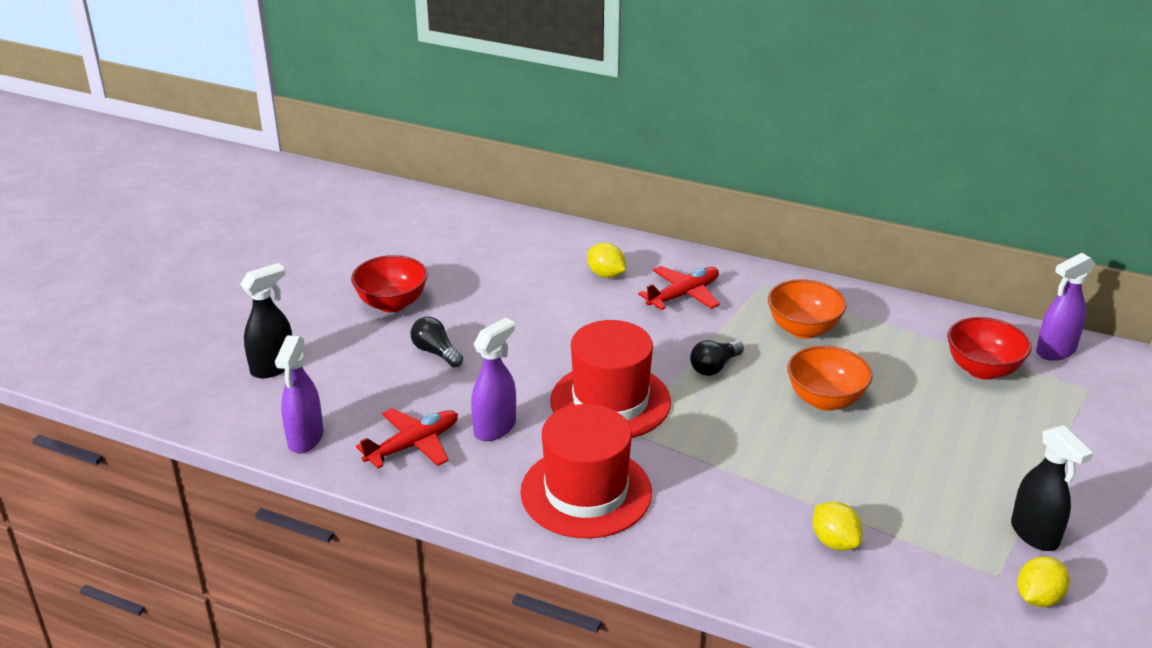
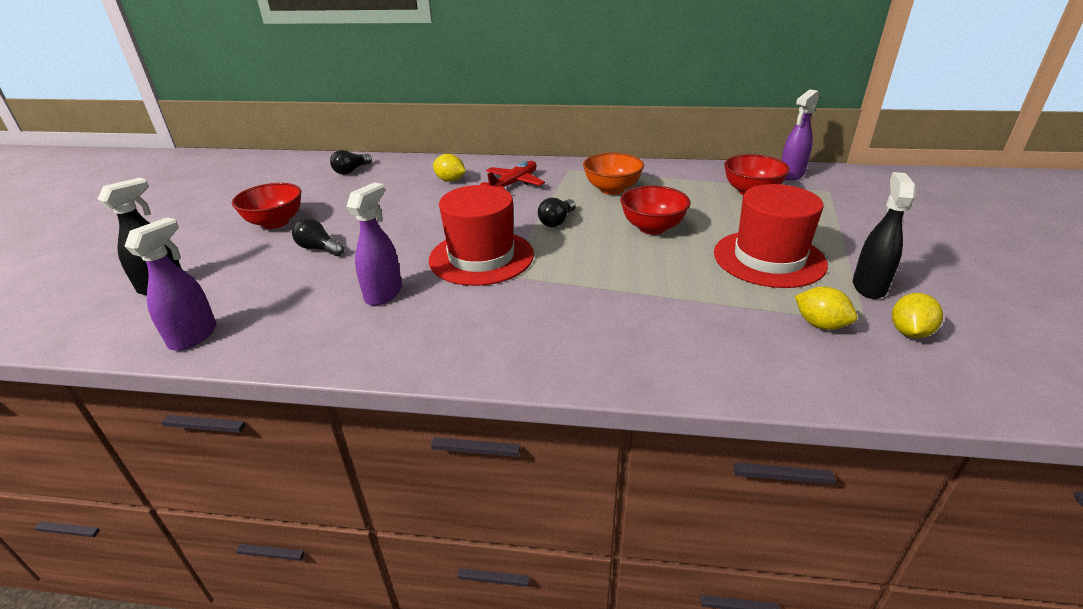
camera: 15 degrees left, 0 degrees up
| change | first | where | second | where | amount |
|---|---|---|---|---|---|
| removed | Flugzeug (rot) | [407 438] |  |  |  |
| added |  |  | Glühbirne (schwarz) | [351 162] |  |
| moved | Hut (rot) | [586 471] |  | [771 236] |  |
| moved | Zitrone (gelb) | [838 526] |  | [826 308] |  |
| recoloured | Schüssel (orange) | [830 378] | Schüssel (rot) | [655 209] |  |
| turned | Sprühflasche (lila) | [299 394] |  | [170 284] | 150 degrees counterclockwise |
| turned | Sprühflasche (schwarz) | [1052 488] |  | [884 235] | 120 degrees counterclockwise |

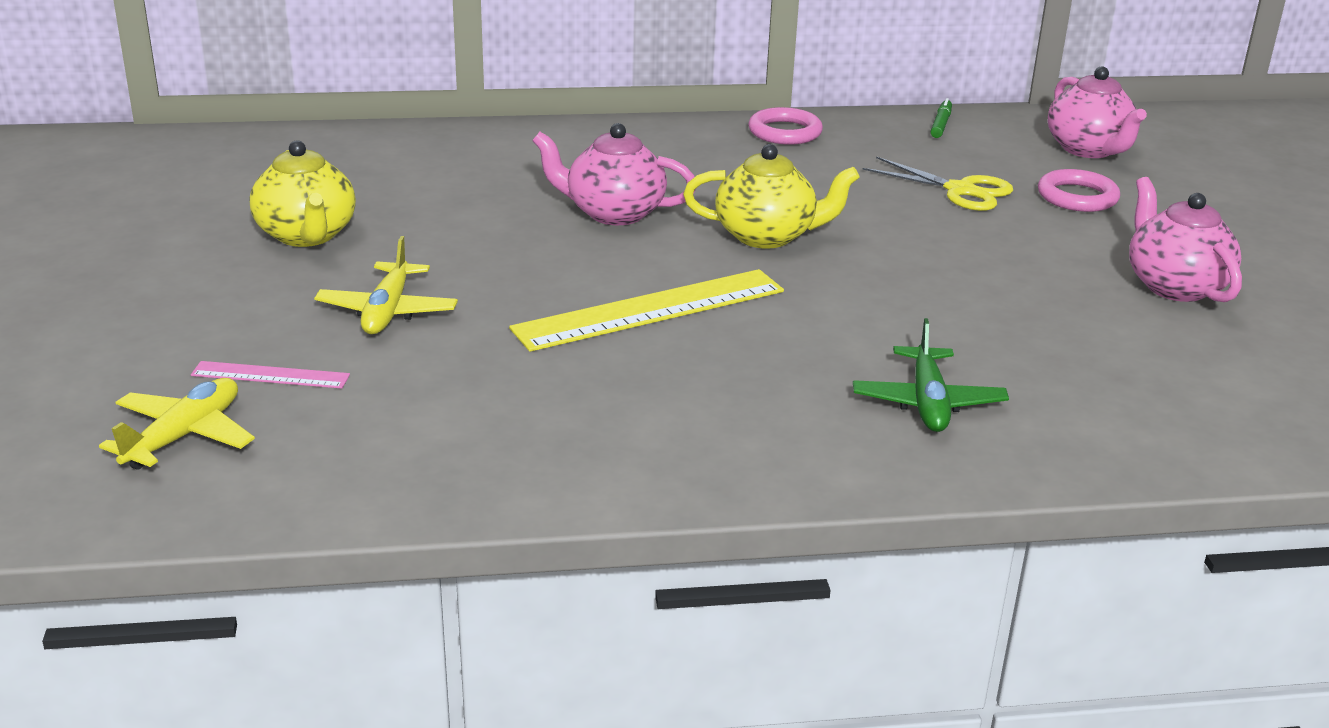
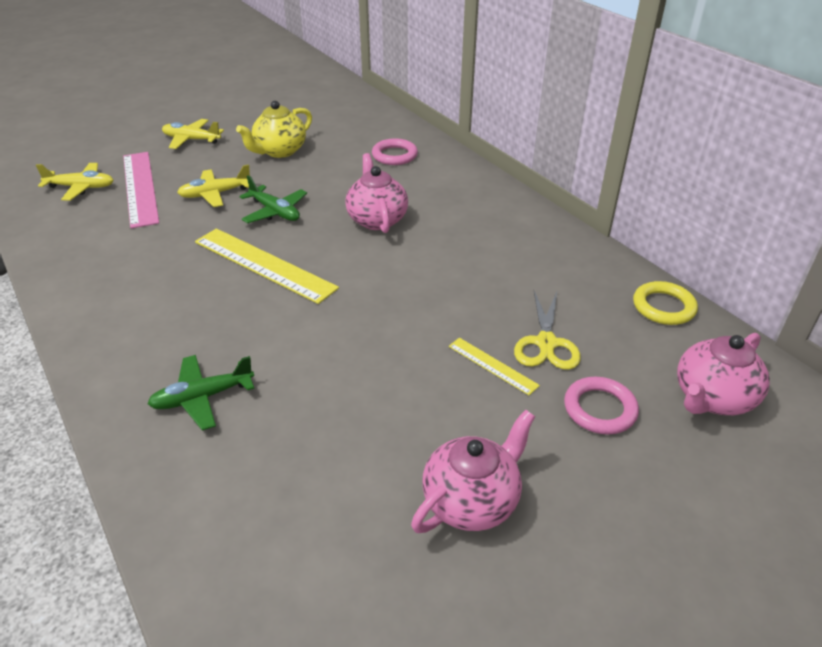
camera: 65 degrees right, 10 degrees up
| change | first | where | second | where | amount |
|---|---|---|---|---|---|
| removed | Teekanne (gelb) | [771 196] |  |  |  |
| added |  |  | Flugzeug (gelb) | [193 134] |  |
| added |  |  | Flugzeug (grün) | [273 199] |  |
| added |  |  | Lineal (gelb) | [494 366] |  |
| moved | Ring (rosa) | [785 126] |  | [395 151] |  |
| replaced | Filzstift (grün) | [941 118] | Ring (gelb) | [665 303] |  |
| resized | Lineal (rosa) | [270 375] |  | [141 190] | x2.01 |

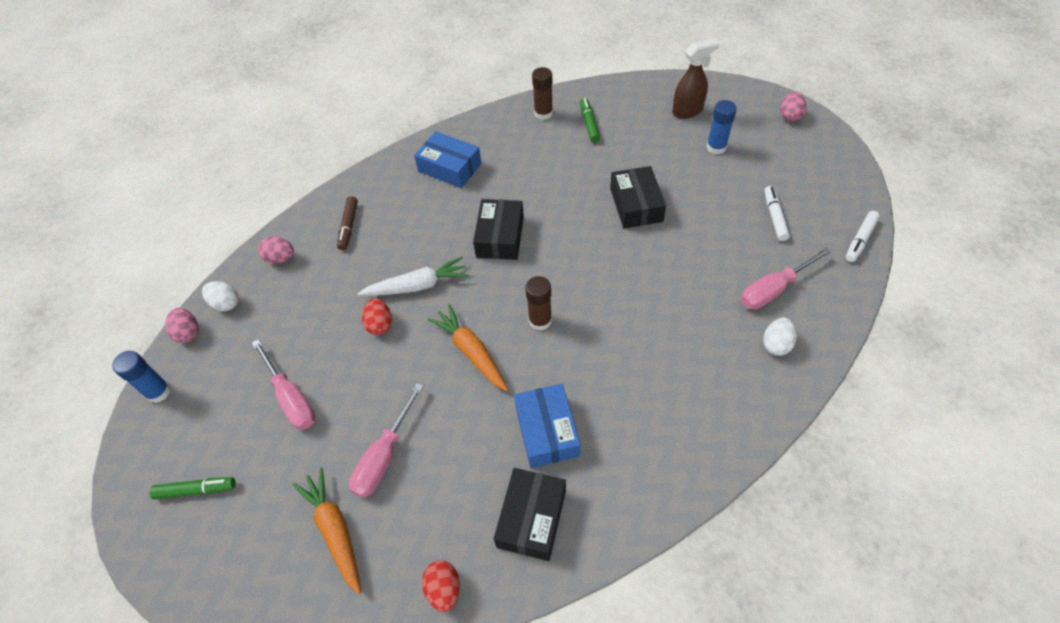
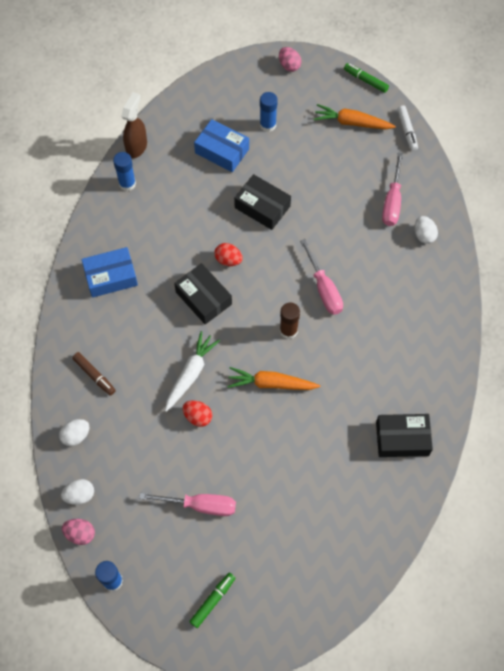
camera: 50 degrees left, 10 degrees up
| change | first | where | second | where | amount |
|---|---|---|---|---|---|
| removed | Filzstift (weiß) | [777 213] |  |  |  |
| moved | Karotte (orange) | [327 531] |  | [355 116] |  |
| moved | Schraubenzieher (rosa) | [386 440] |  | [321 277] |  |
| moved | Ei (rot) | [441 586] |  | [228 254] |  |
| moved | Schachtel (blau) | [547 426] |  | [221 145] |  |
| moved | Filzstift (grün) | [590 120] |  | [366 78] |  |
| moved | Sprühflasche (braun) | [695 78] |  | [134 125] |  |
| recoloured | Ei (rosa) | [276 250] | Ei (weiß) | [74 432] |  |
| recoloured | Klebestift (braun) | [542 93] | Klebestift (blau) | [124 171] |  |
| turned | Schachtel (schwarz) | [530 514] |  | [404 435] | 60 degrees counterclockwise |

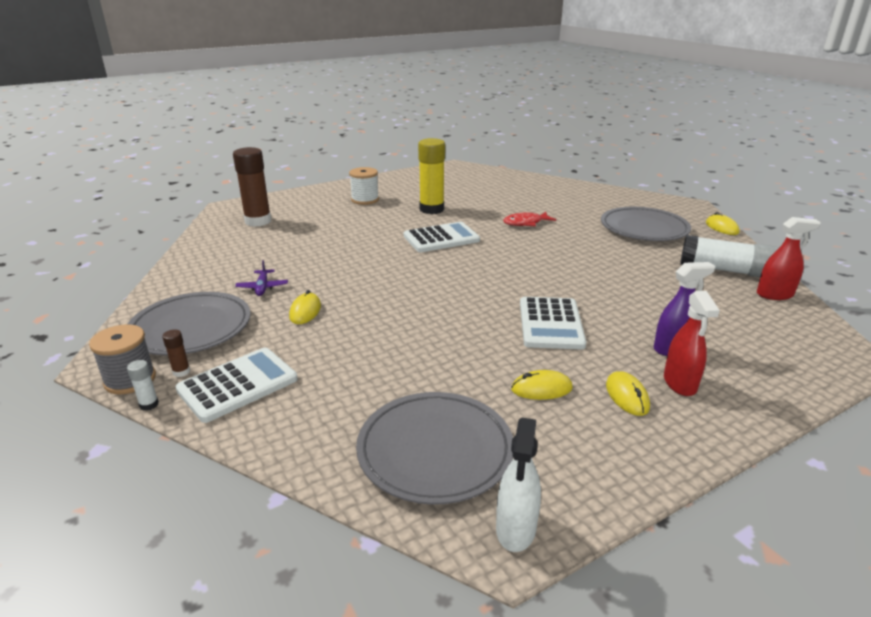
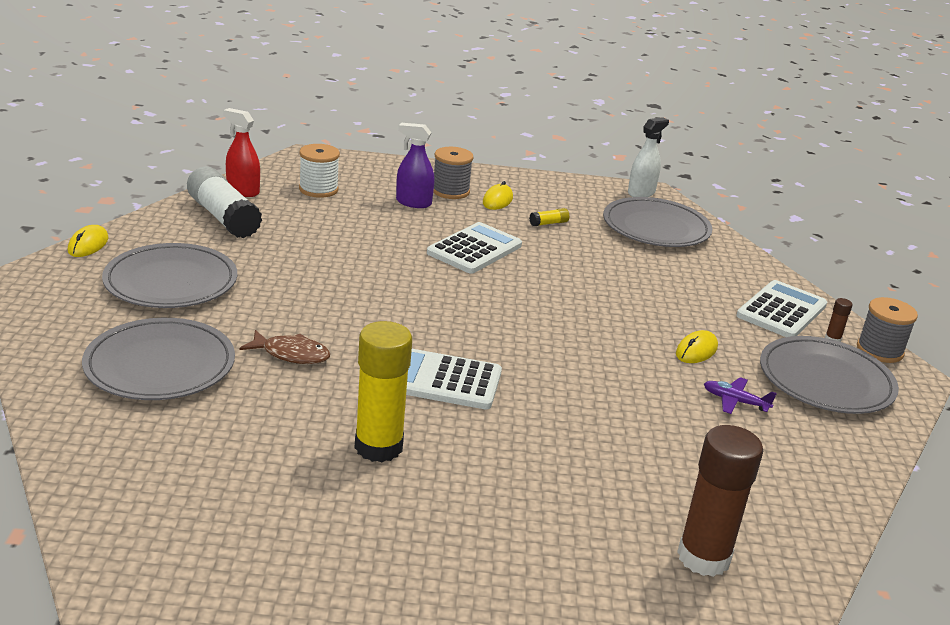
camera: 150 degrees left, 0 degrees up
| change | first | where | second | where | amount |
|---|---|---|---|---|---|
| removed | Klebestift (weiß) | [143 385] |  |  |  |
| added |  |  | Teller (grau) | [158 359] |  |
| moved | Garnrolle (weiß) | [364 186] |  | [319 171] |  |
| replaced | Computermaus (gelb) | [542 385] | Klebestift (gelb) | [549 217] |  |
| replaced | Sprühflasche (rot) | [692 343] | Garnrolle (grau) | [453 173] |  |
| recoloured | Fisch (rot) | [529 219] | Fisch (braun) | [285 347] |  |
| turned | Taschenrechner (weiß) | [236 385] |  | [781 308] | 135 degrees clockwise |
| turned | Flugzeug (lila) | [261 278] |  | [740 395] | 90 degrees counterclockwise |

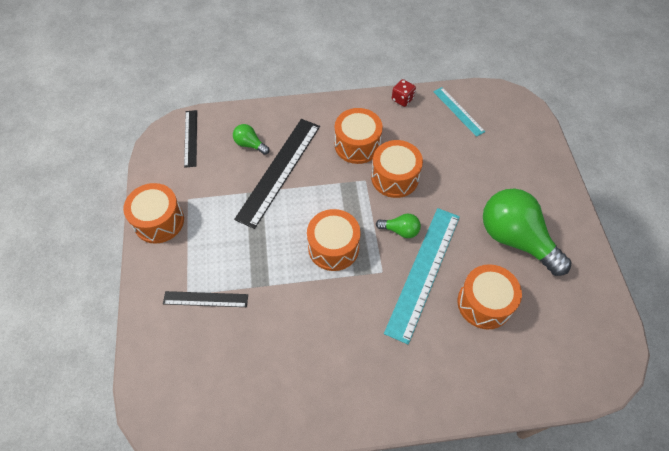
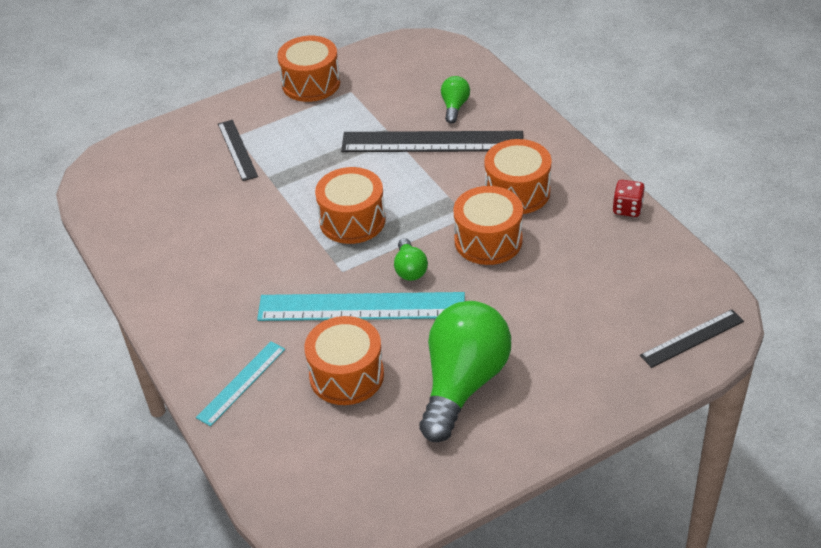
camera: 70 degrees right, 15 degrees down
| change | first | where | second | where | amount |
|---|---|---|---|---|---|
| moved | Lineal (schwarz) | [190 139] |  | [692 338] |  |
| moved | Lineal (türkis) | [459 112] |  | [240 384] |  |

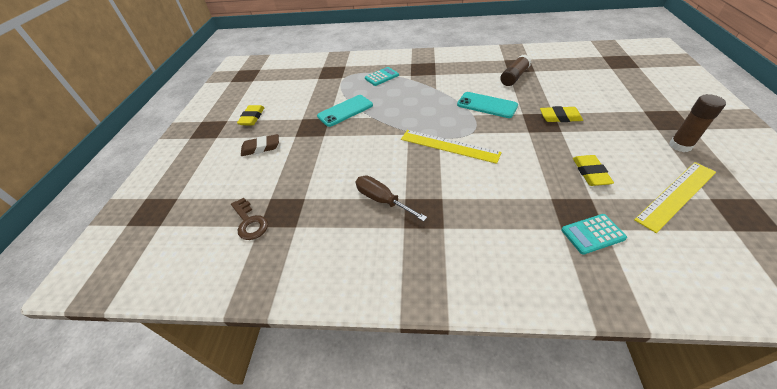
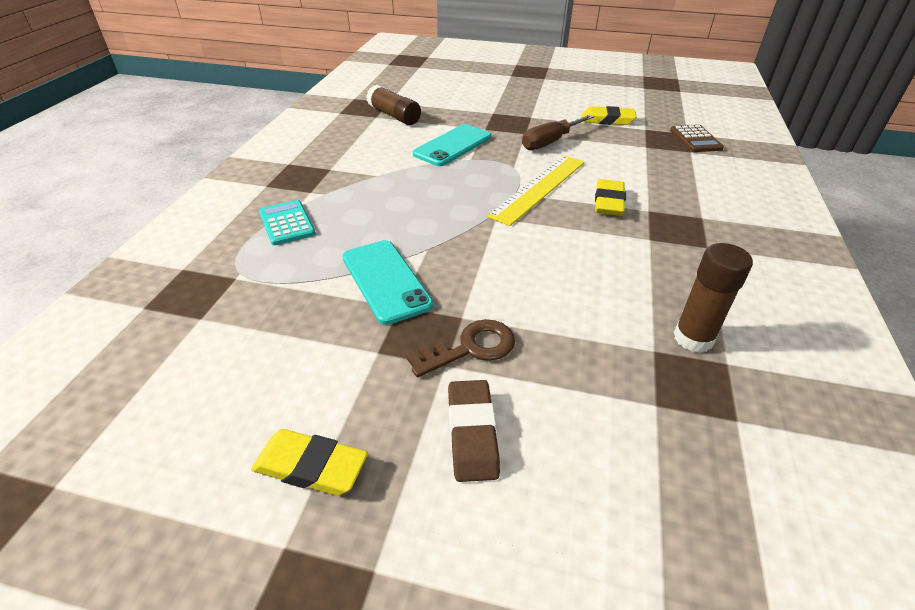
camera: 85 degrees left, 5 degrees down
| change | first | where | second | where | amount |
|---|---|---|---|---|---|
| removed | Lineal (gelb) | [675 197] |  |  |  |
| moved | Schlüssel (braun) | [249 218] |  | [461 348] |  |
| moved | Schraubenzieher (braun) | [391 198] |  | [558 132] |  |
| moved | Radiergummi (gelb) | [561 114] |  | [610 197] |  |
| moved | Klebestift (braun) | [697 123] |  | [713 298] |  |
| recoloured | Taschenrechner (türkis) | [594 234] | Taschenrechner (braun) | [697 138] |  |

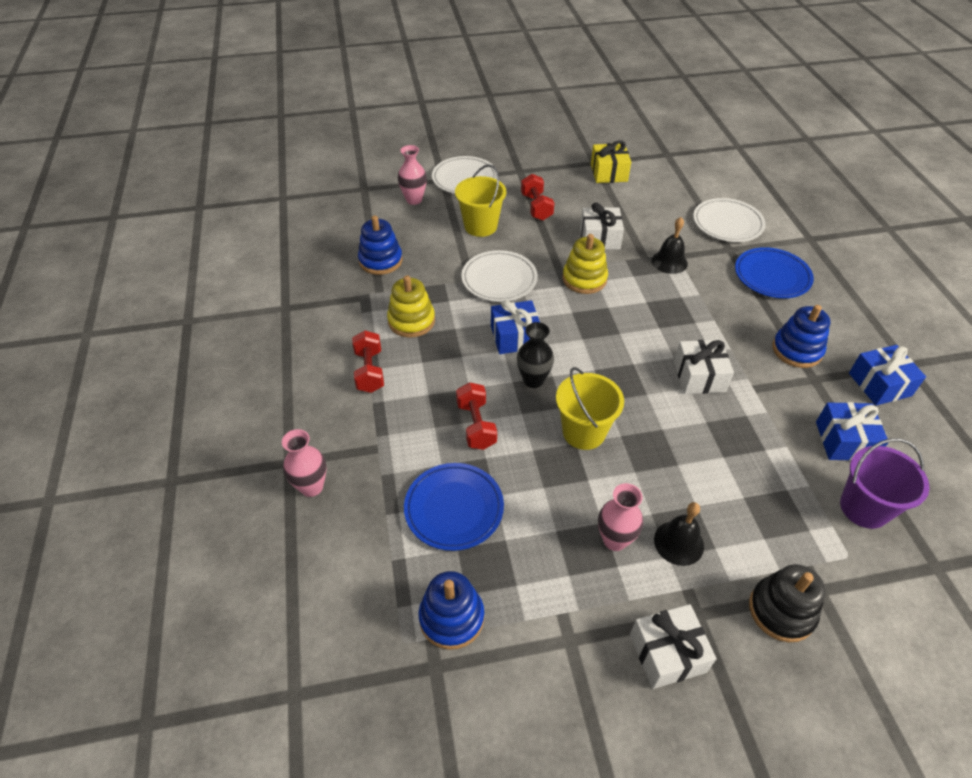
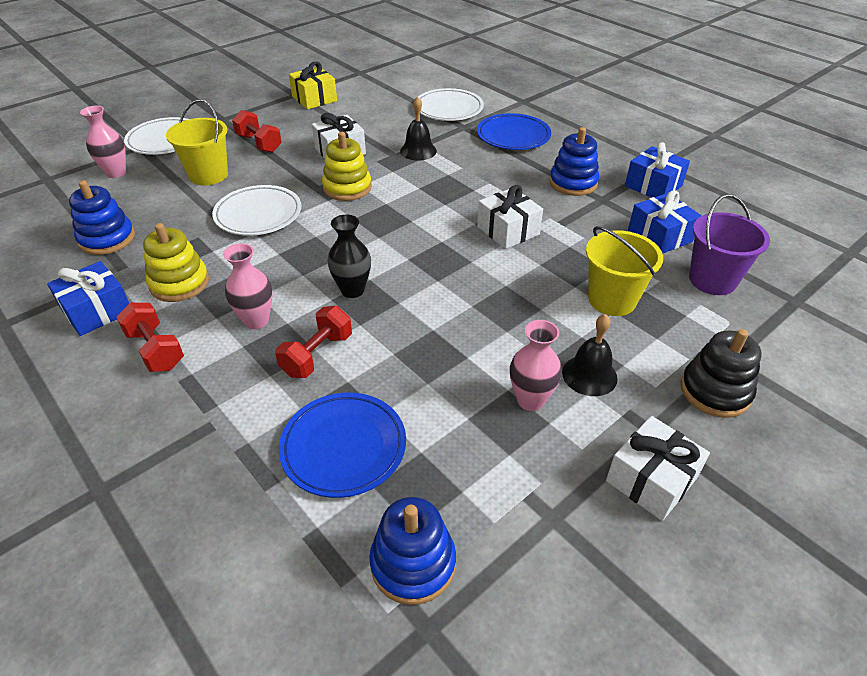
camera: 30 degrees left, 5 degrees down
| change | first | where | second | where | amount |
|---|---|---|---|---|---|
| moved | Vase (rosa) | [304 463] |  | [247 286] |  |
| moved | Geschenk (blau) | [515 327] |  | [88 298] |  |
| moved | Eimer (gelb) | [590 408] |  | [624 271] |  |
| turned | Hantel (rot) | [476 416] |  | [313 342] | 75 degrees clockwise |

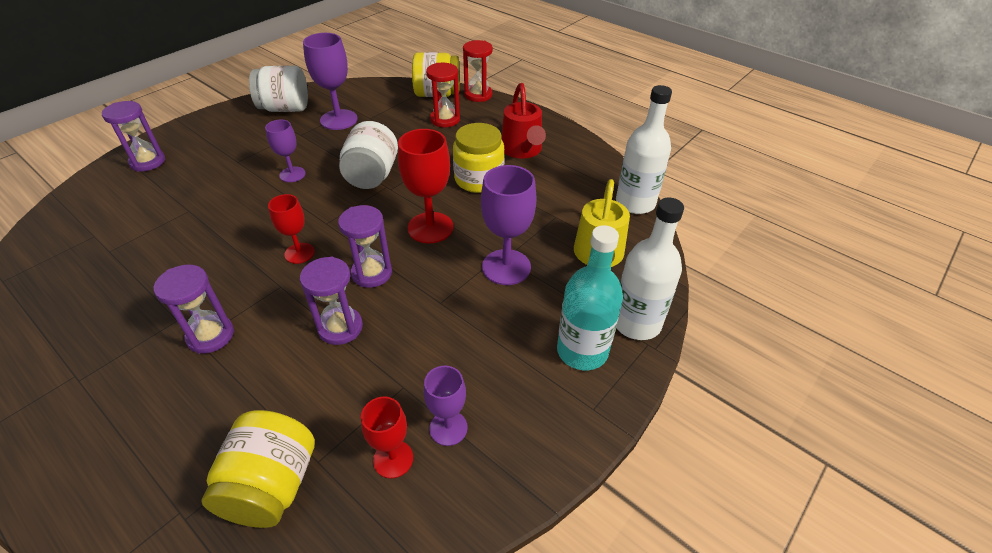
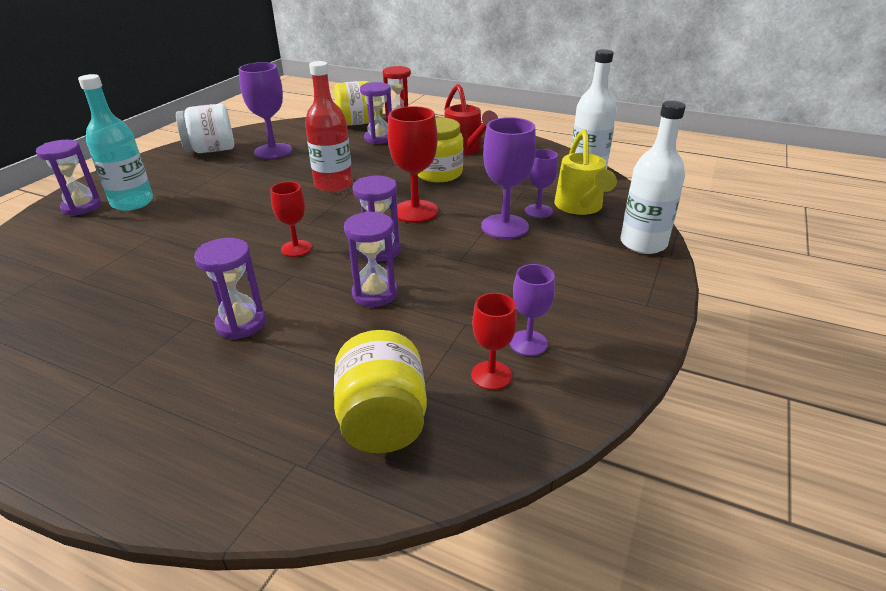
camera: 15 degrees left, 10 degrees down
| change | first | where | second | where | amount |
|---|---|---|---|---|---|
| moved | Kelch (lila) | [285 151] |  | [541 183] |  |
| moved | Flasche (türkis) | [590 297] |  | [115 142] |  |
| replaced | Einmachglas (weiß) | [368 155] | Flasche (rot) | [329 126] |  |
| recoloured | Sanduhr (rot) | [443 95] | Sanduhr (lila) | [376 113] |  |

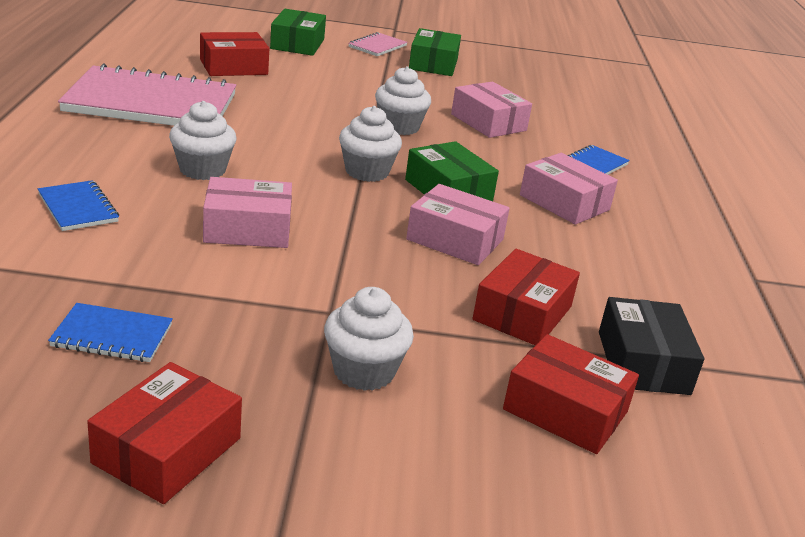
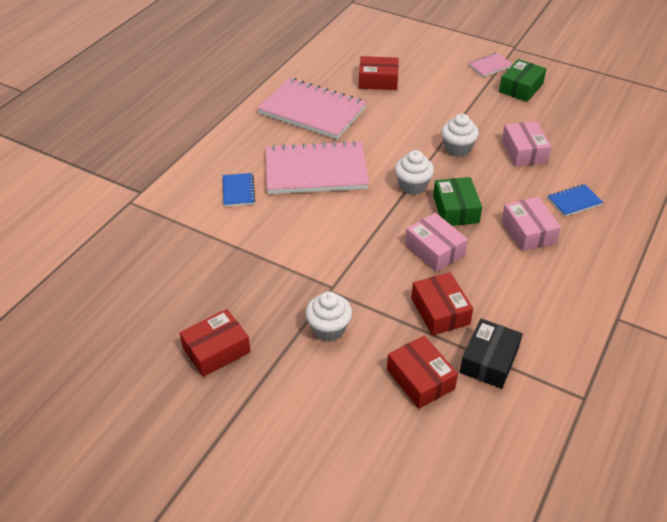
camera: 30 degrees right, 15 degrees up
| change | first | where | second | where | amount |
|---|---|---|---|---|---|
| removed | Notizbuch (blau) | [110 332] |  |  |  |
| removed | Schachtel (rosa) | [247 212] |  |  |  |
| removed | Schachtel (grün) | [298 32] |  |  |  |
| replaced | Muffin (weiß) | [203 140] | Notizbuch (rosa) | [317 167] |  |
| turned | Schachtel (rot) | [526 297] |  | [442 303] | 75 degrees counterclockwise |

